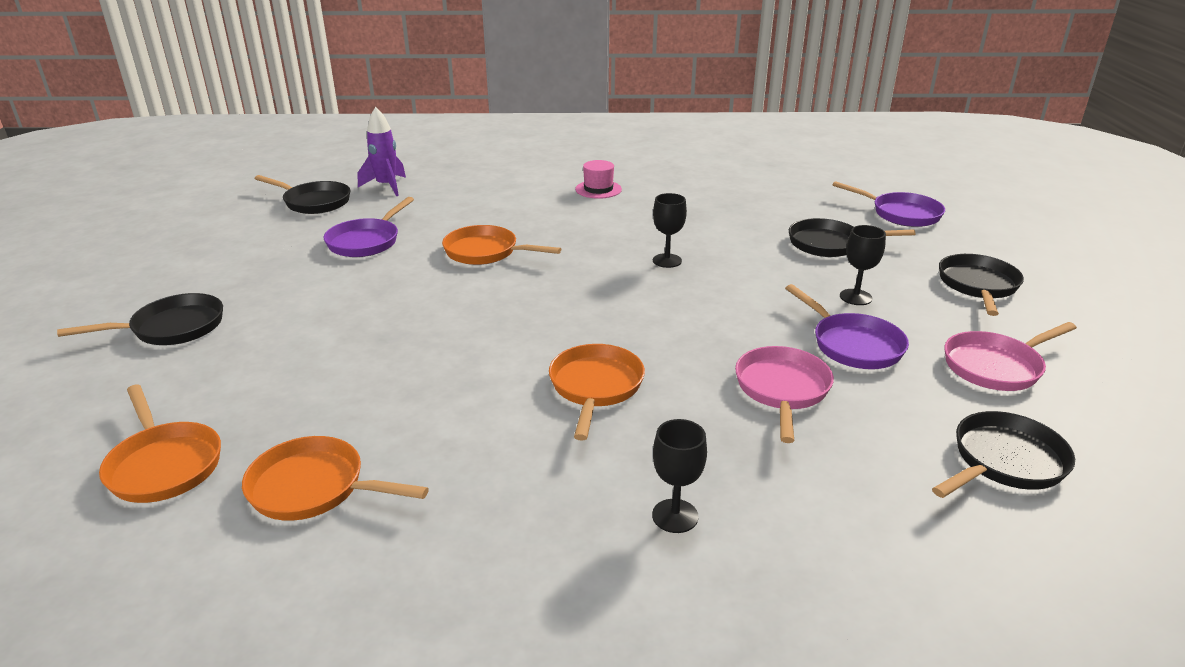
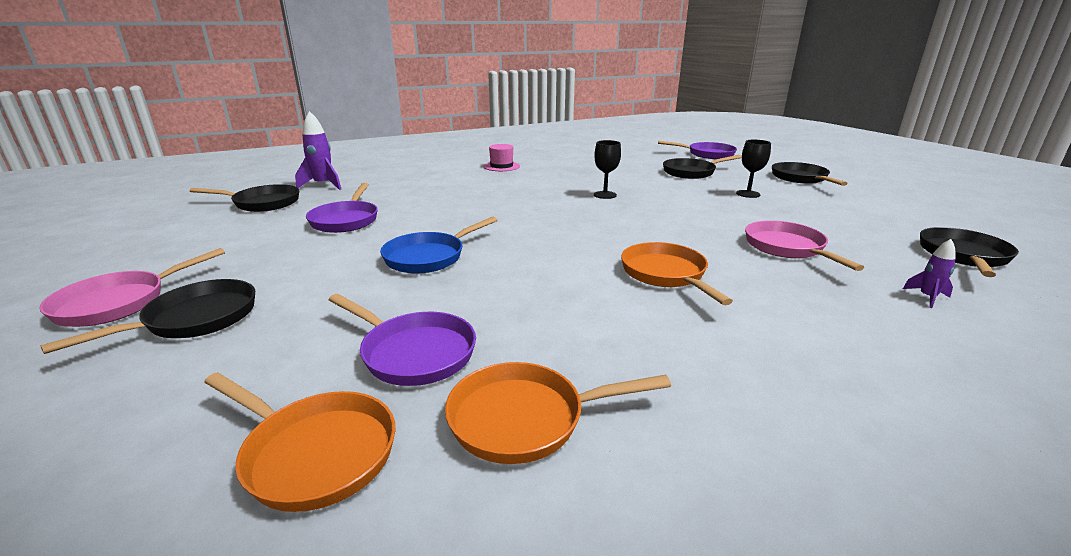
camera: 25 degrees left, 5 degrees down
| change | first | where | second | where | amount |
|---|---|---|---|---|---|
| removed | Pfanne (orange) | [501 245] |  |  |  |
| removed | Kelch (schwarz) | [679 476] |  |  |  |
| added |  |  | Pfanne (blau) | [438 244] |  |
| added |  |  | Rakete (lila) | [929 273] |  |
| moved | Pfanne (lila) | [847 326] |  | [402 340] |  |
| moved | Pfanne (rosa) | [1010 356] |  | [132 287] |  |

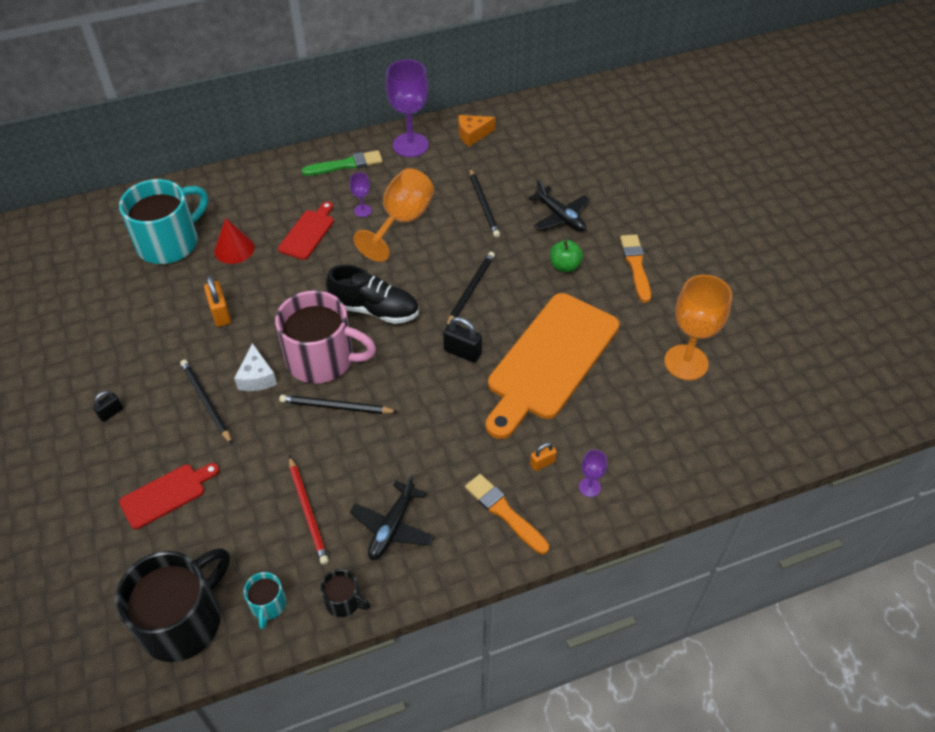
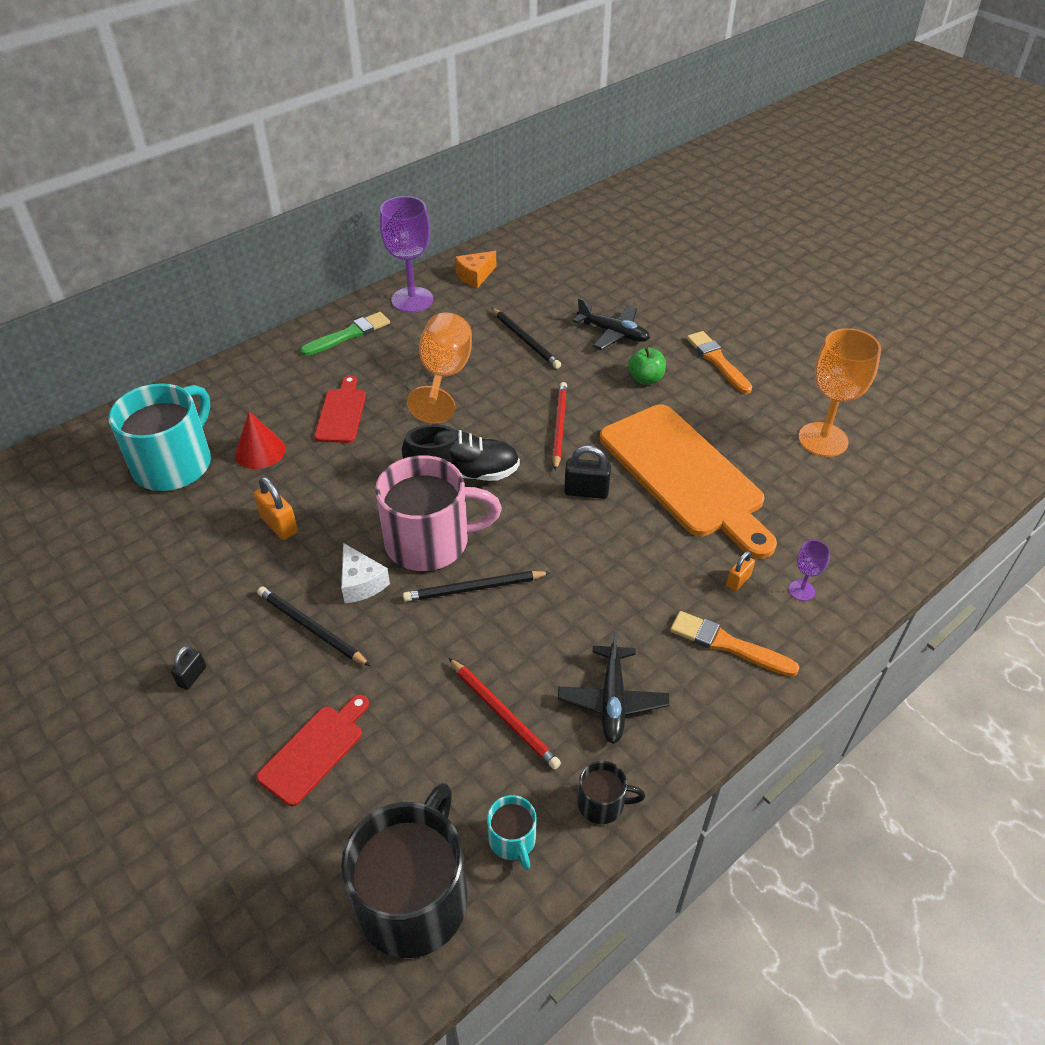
camera: 20 degrees left, 5 degrees down
| change | first | where | second | where | amount |
|---|---|---|---|---|---|
| removed | Kelch (lila) | [361 195] |  |  |  |
| recoloured | Bleistift (schwarz) | [470 289] | Bleistift (rot) | [559 426] |  |
| turned | Schneidebrett (orange) | [552 366] |  | [688 481] | 45 degrees counterclockwise |

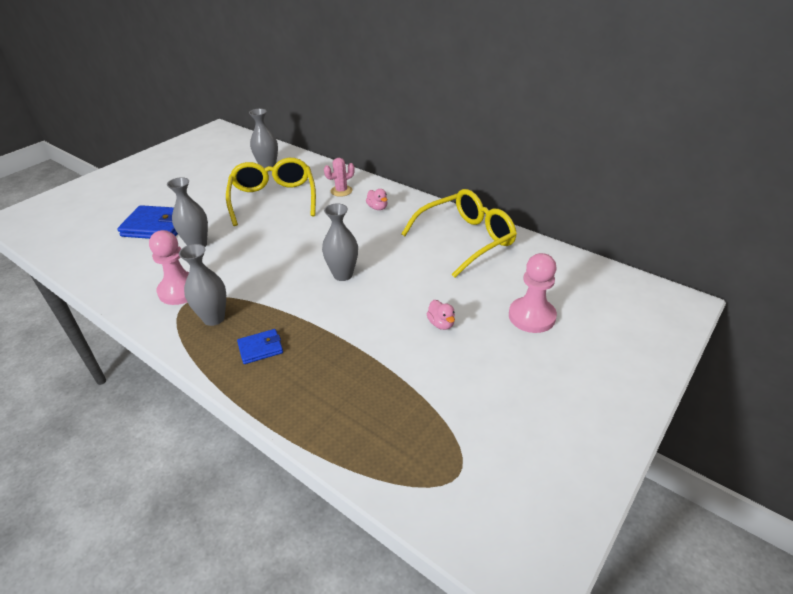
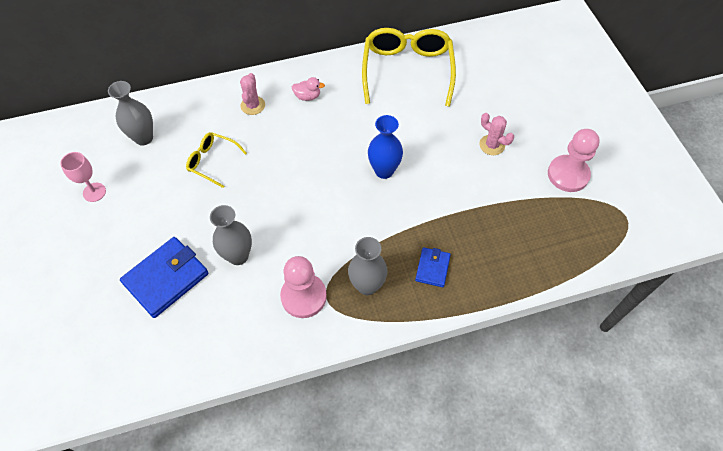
camera: 55 degrees left, 20 degrees up
| change | first | where | second | where | amount |
|---|---|---|---|---|---|
| added |  |  | Kelch (rosa) | [83 177] |  |
| moved | Bauer (rosa) | [533 293] |  | [574 160] |  |
| replaced | Ente (rosa) | [441 315] | Kaktus (rosa) | [496 134] |  |
| recoloured | Vase (grau) | [340 242] | Vase (blau) | [385 147] |  |
| resized | Brille (gelb) | [271 192] |  | [216 160] | x0.52 |

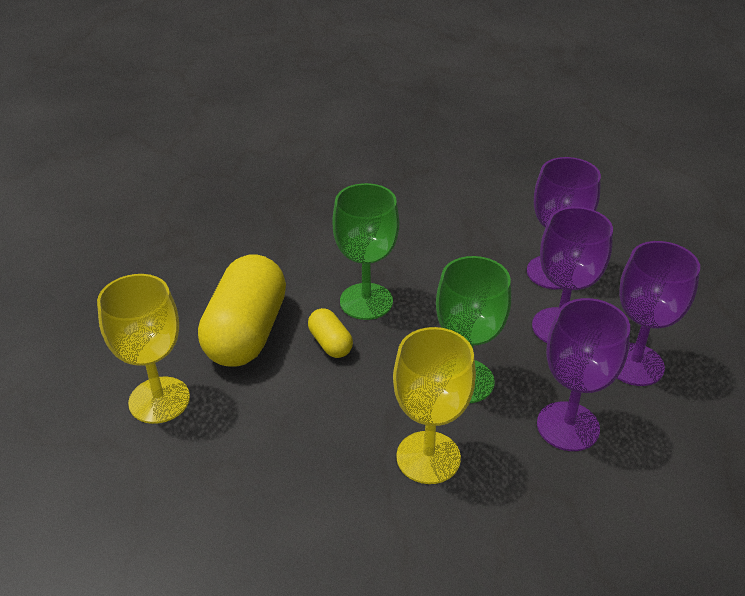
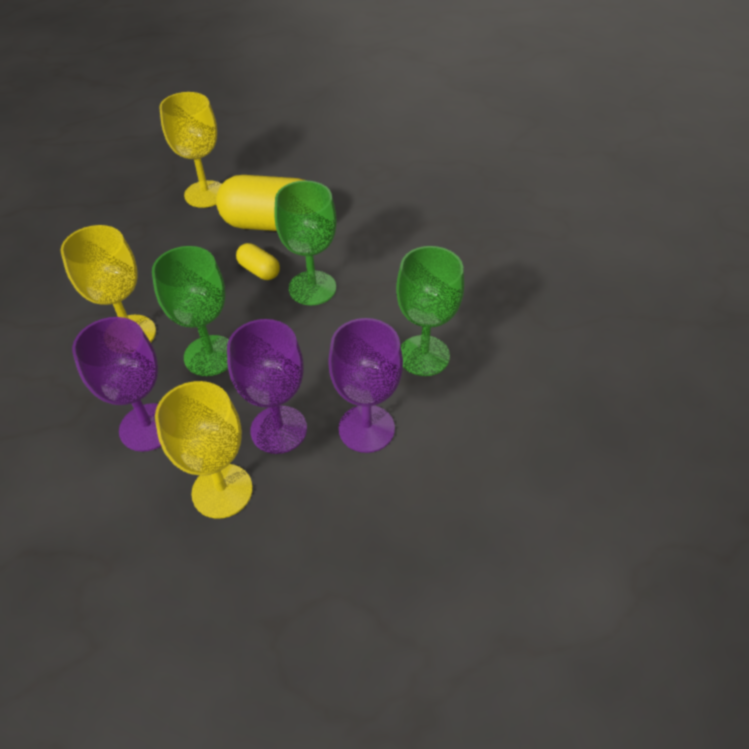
camera: 85 degrees right, 10 degrees up
| change | first | where | second | where | amount |
|---|---|---|---|---|---|
| added |  |  | Kelch (grün) | [430 311] |  |
| recoloured | Kelch (lila) | [658 313] | Kelch (gelb) | [204 450] |  |
| turned | Kapsel (gelb) | [330 333] |  | [258 261] | 75 degrees clockwise |

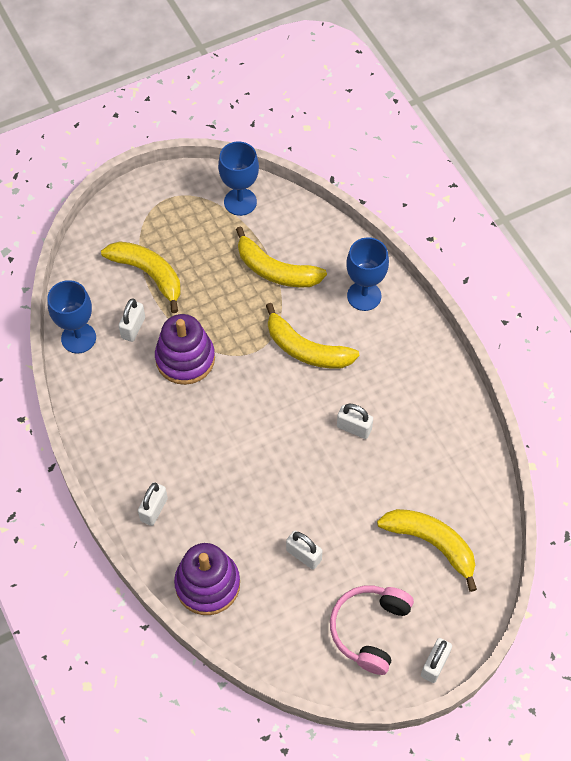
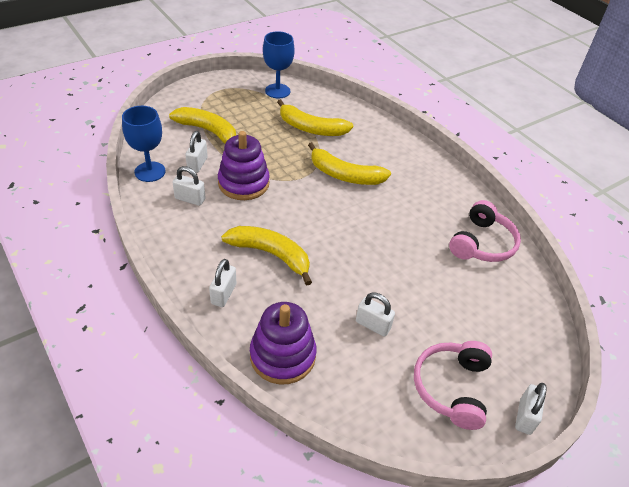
camera: 10 degrees left, 15 degrees down
| change | first | where | second | where | amount |
|---|---|---|---|---|---|
| removed | Kelch (blau) | [367 274] |  |  |  |
| added |  |  | Kopfhörer (rosa) | [485 231] |  |
| moved | Vorhängeschloss (weiß) | [355 421] |  | [189 186] |  |
| moved | Banane (gelb) | [427 550] |  | [266 255] |  |

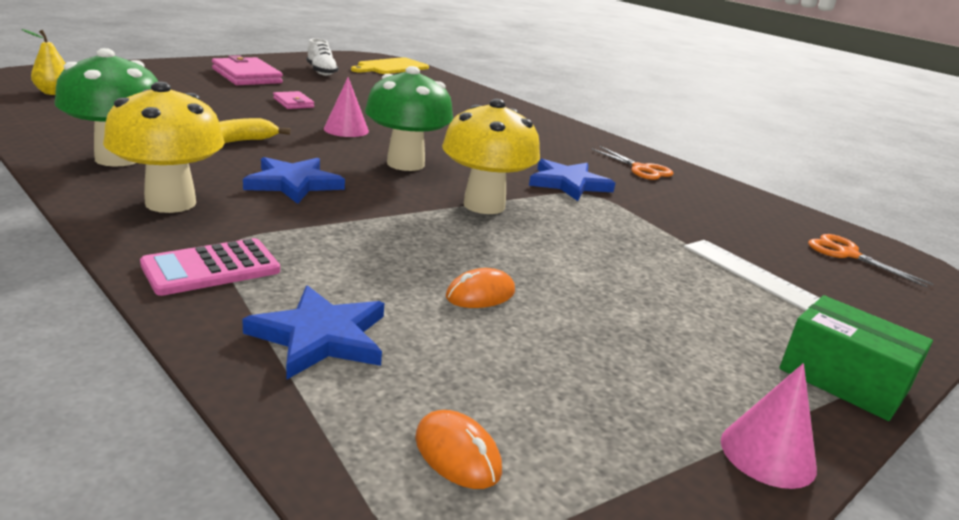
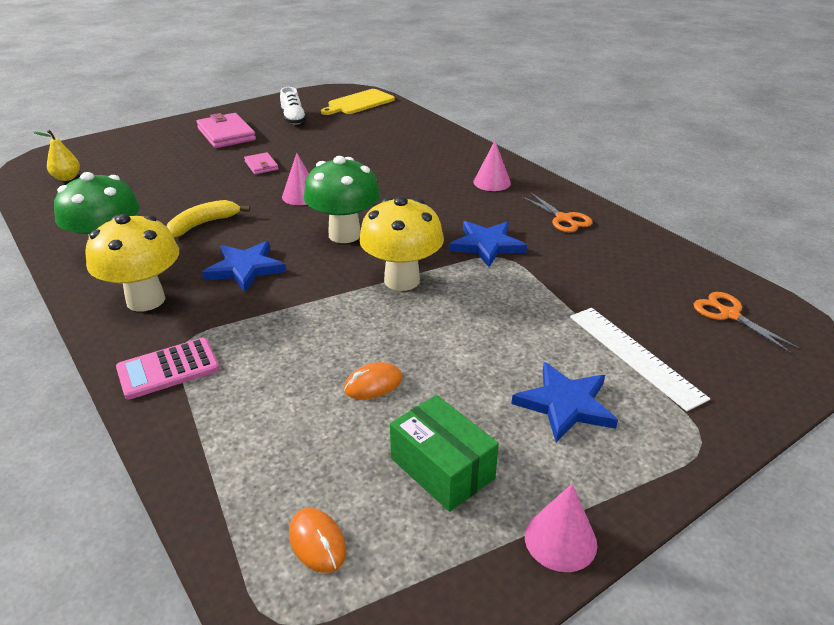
camera: 10 degrees right, 10 degrees up
| change | first | where | second | where | amount |
|---|---|---|---|---|---|
| added |  |  | Kegel (rosa) | [492 166] |  |
| moved | Stern (blau) | [313 332] |  | [565 402] |  |
| moved | Schachtel (grün) | [856 358] |  | [444 453] |  |

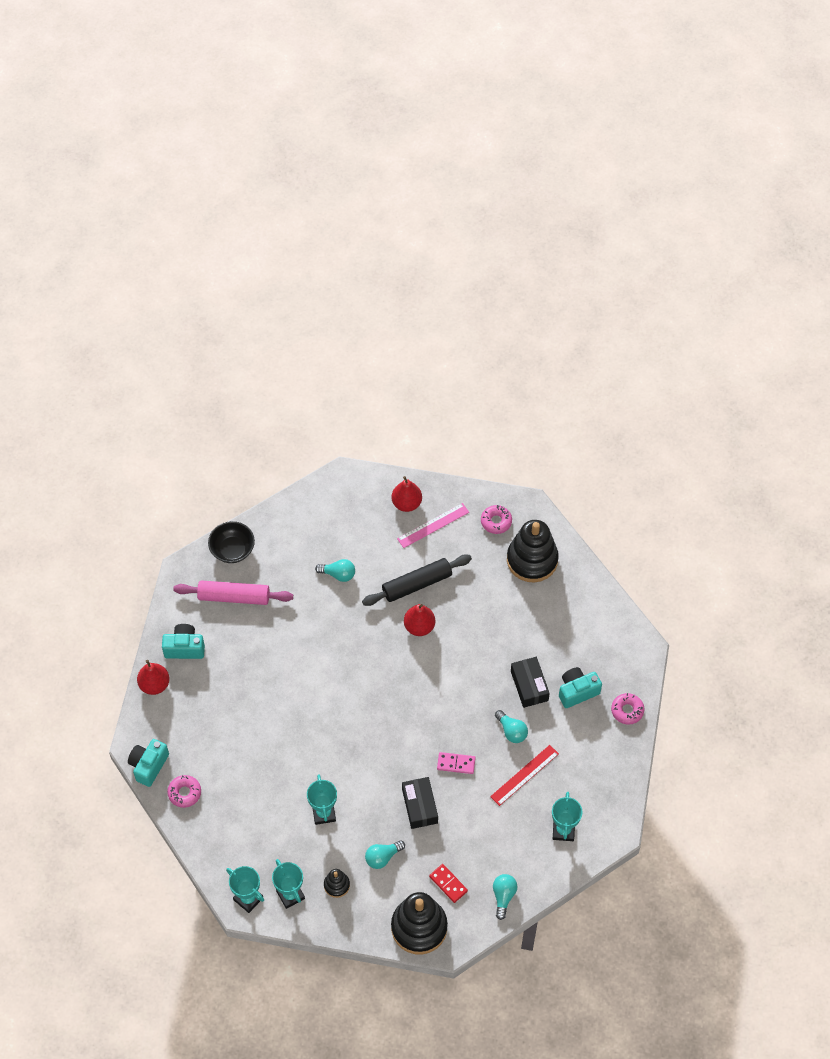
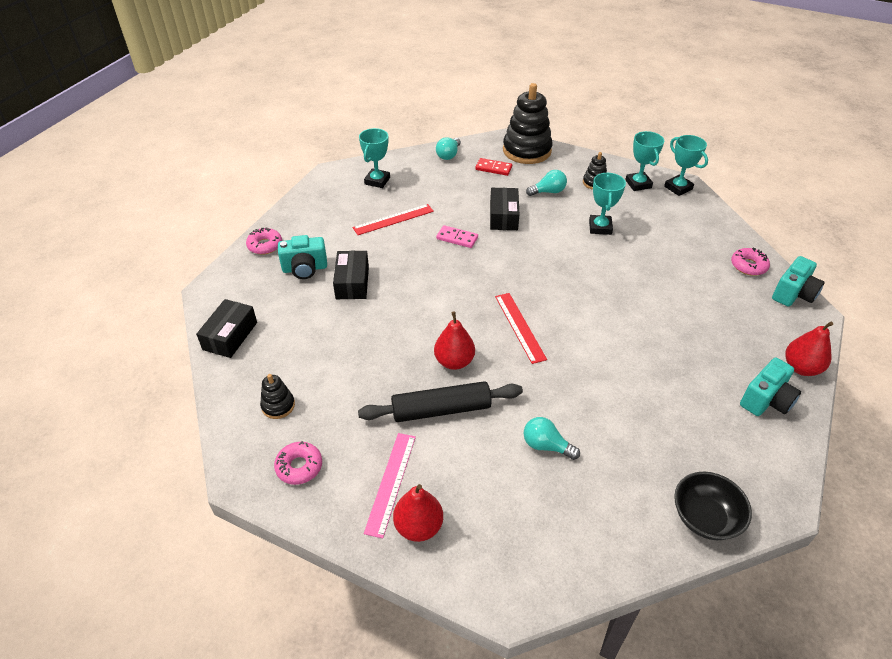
camera: 165 degrees left, 15 degrees down
| change | first | where | second | where | amount |
|---|---|---|---|---|---|
| removed | Nudelholz (rosa) | [233 592] |  |  |  |
| removed | Glühbirne (türkis) | [511 726] |  |  |  |
| added |  |  | Schachtel (schwarz) | [226 328] |  |
| added |  |  | Lineal (rot) | [521 328] |  |
| turned | Kamera (türkis) | [183 641] |  | [770 387] | 60 degrees counterclockwise |
| turned | Lineal (rosa) | [433 525] |  | [390 485] | 60 degrees counterclockwise |
| turned | Dominostein (rot) | [448 883] |  | [493 167] | 45 degrees counterclockwise |
| resized | Stapelspielzeug (schwarz) | [533 551] |  | [277 396] | x0.47 |

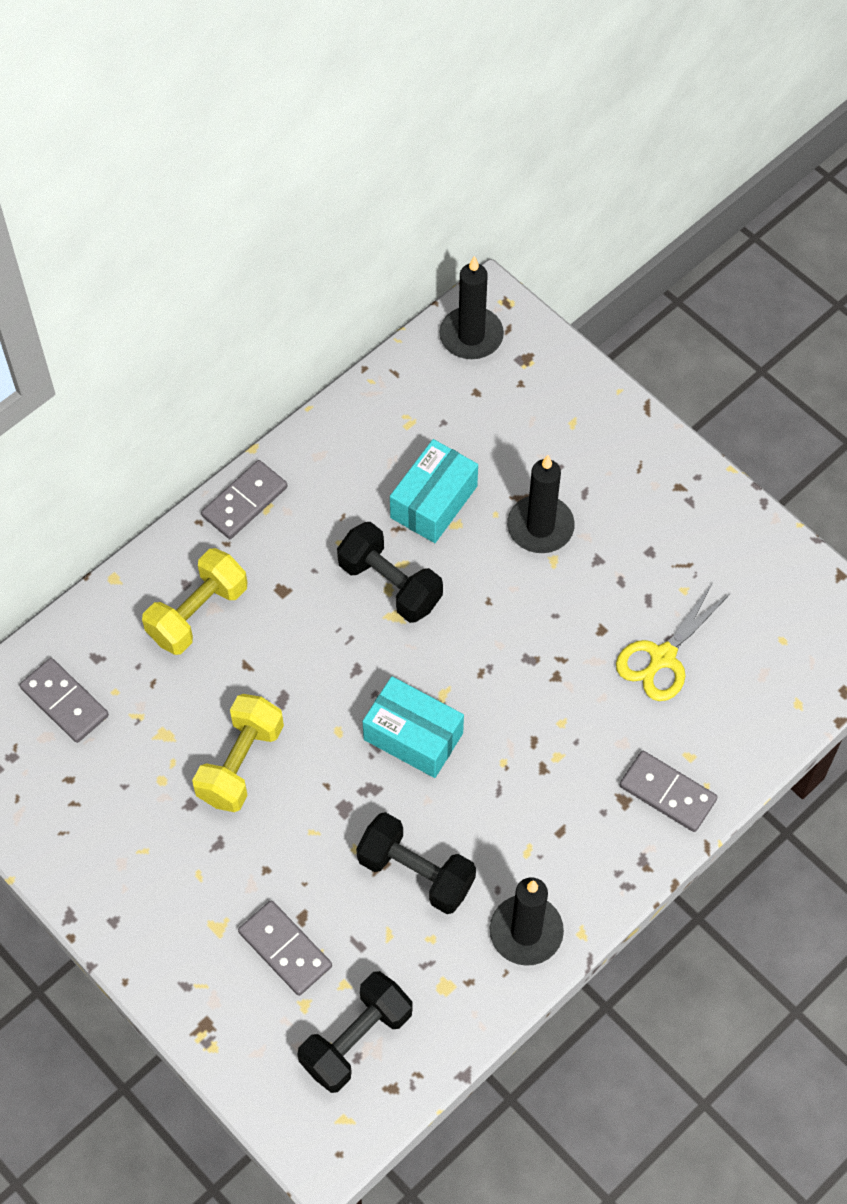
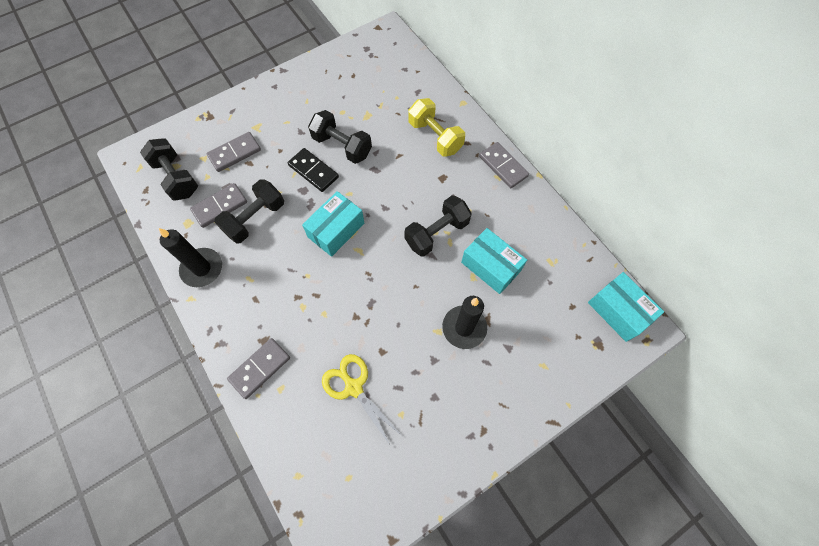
camera: 100 degrees right, 5 degrees up
| change | first | where | second | where | amount |
|---|---|---|---|---|---|
| added |  |  | Dominostein (schwarz) | [313 170] |  |
| moved | Dominostein (grau) | [64 700] |  | [218 205] |  |
| replaced | Kerze (schwarz) | [471 307] | Schachtel (türkis) | [626 307] |  |
| recoloured | Hantel (gelb) | [238 753] | Hantel (schwarz) | [340 137] |  |

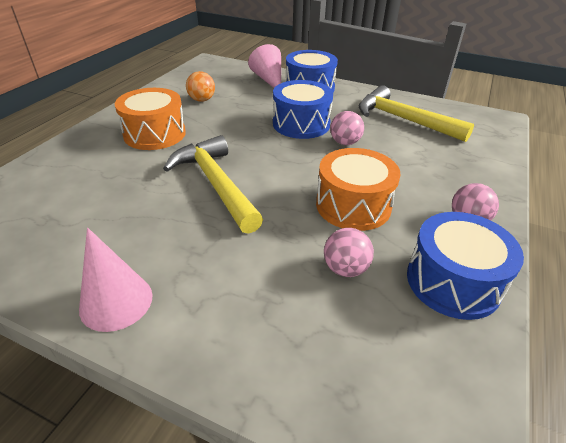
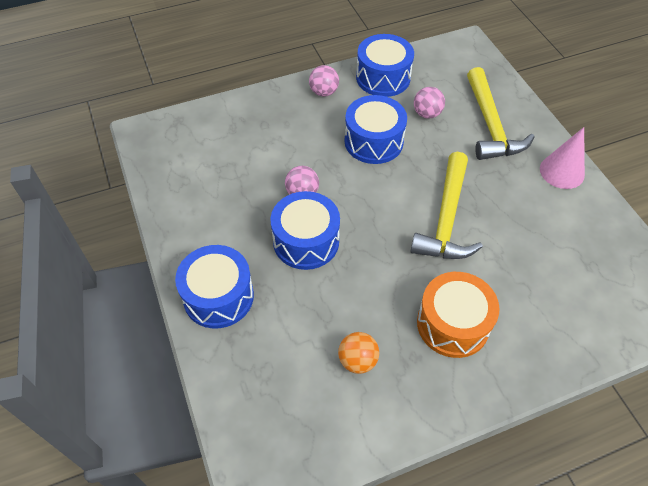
camera: 135 degrees left, 15 degrees up
| change | first | where | second | where | amount |
|---|---|---|---|---|---|
| removed | Kegel (rosa) | [264 66] |  |  |  |
| moved | Hammer (gelb) | [416 113] |  | [501 113] |  |
| recoloured | Trommel (orange) | [358 189] | Trommel (blau) | [376 129] |  |

